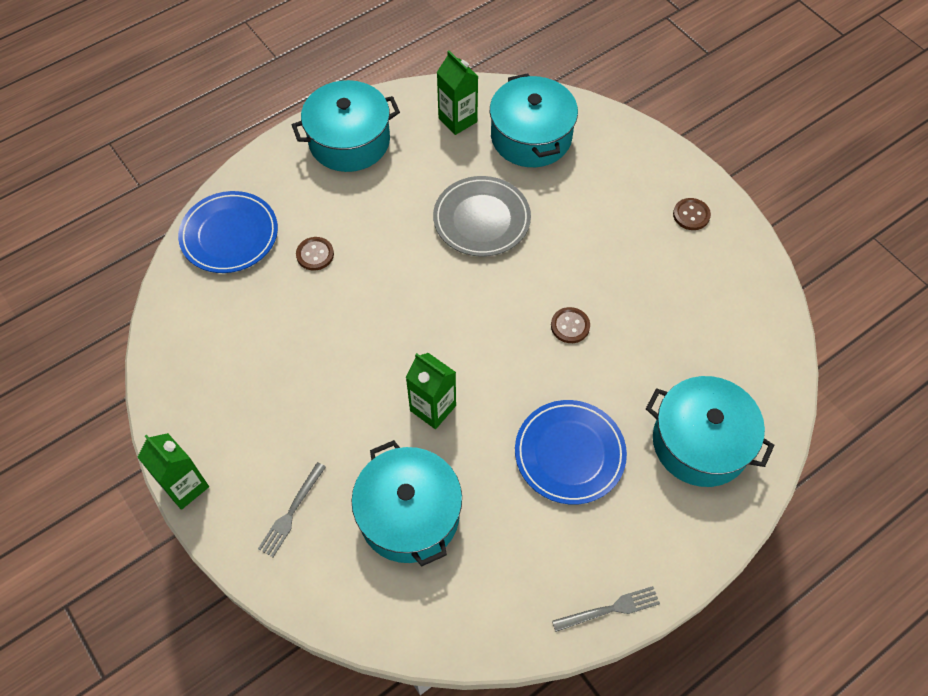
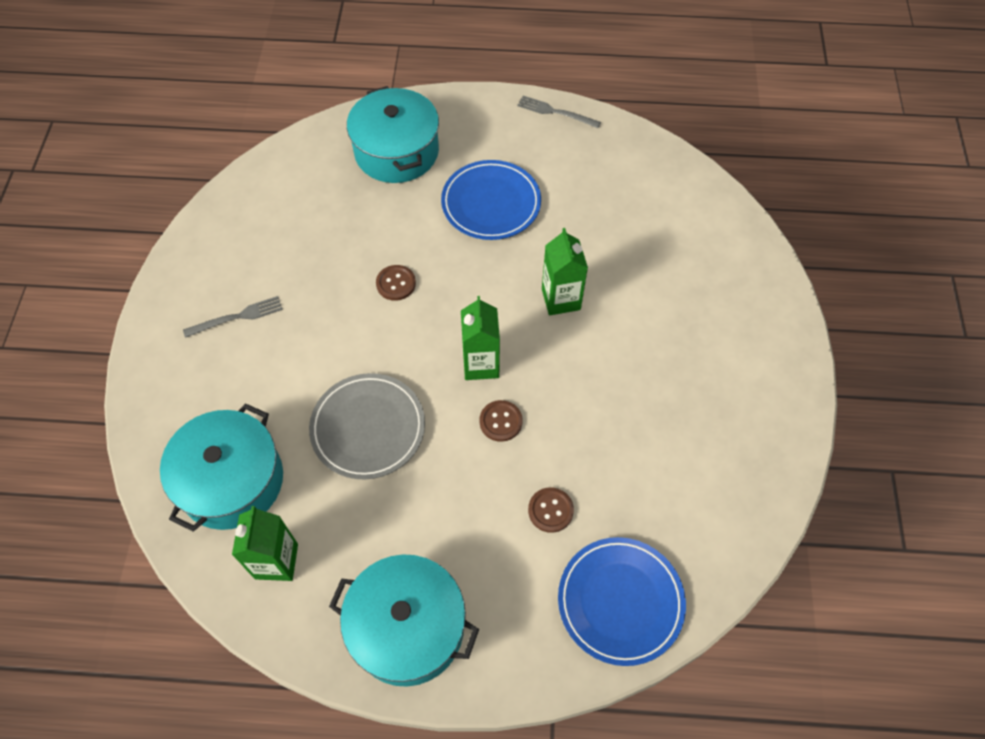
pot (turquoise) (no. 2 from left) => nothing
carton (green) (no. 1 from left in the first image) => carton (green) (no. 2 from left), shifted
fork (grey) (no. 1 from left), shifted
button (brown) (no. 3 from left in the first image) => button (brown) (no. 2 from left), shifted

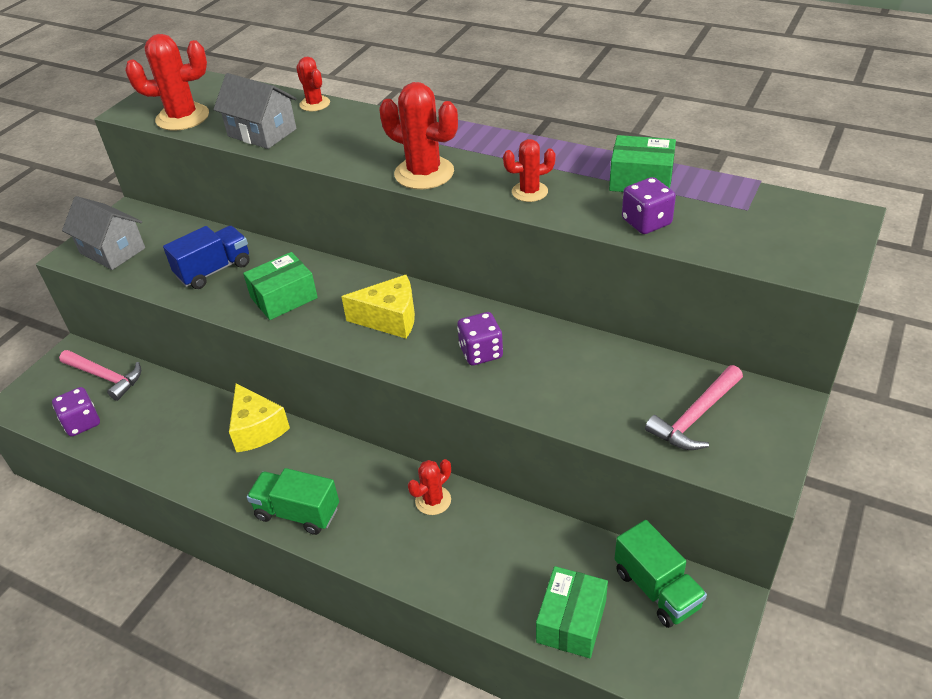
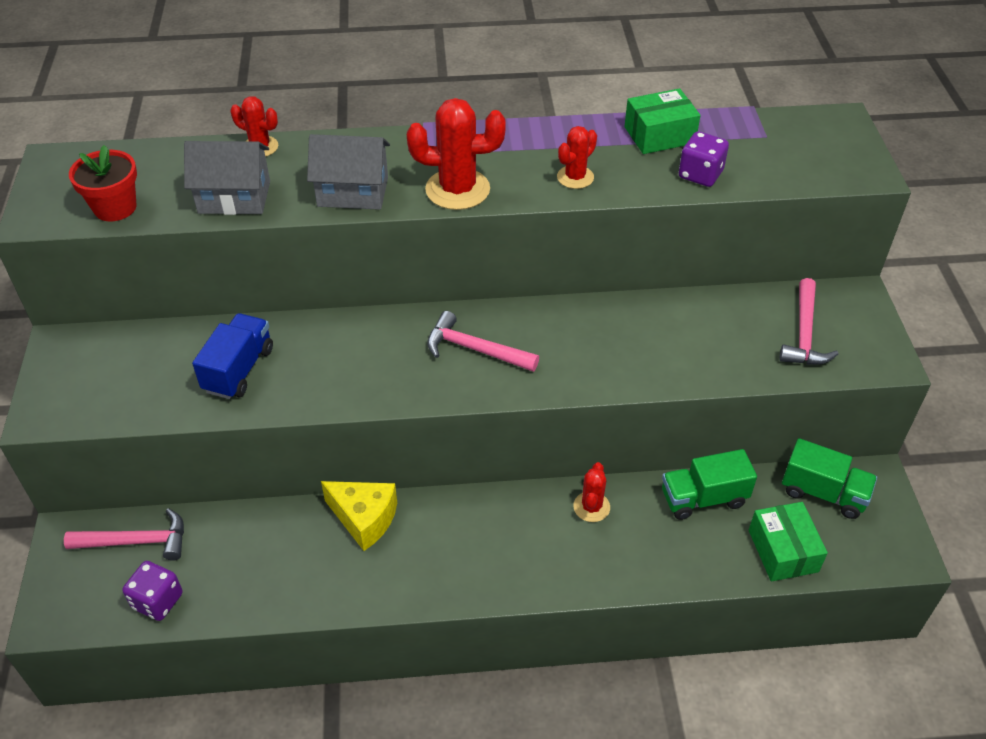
box (green) (no. 1 from left) => nothing
dice (purple) (no. 2 from left) => nothing
house (grey) (no. 1 from left in the first image) => house (grey) (no. 2 from left), shifted
truck (green) (no. 1 from left), shifted
cactus (red) (no. 1 from left) => flower pot (red)
cheese (yellow) (no. 2 from left) => hammer (pink) (no. 2 from left)

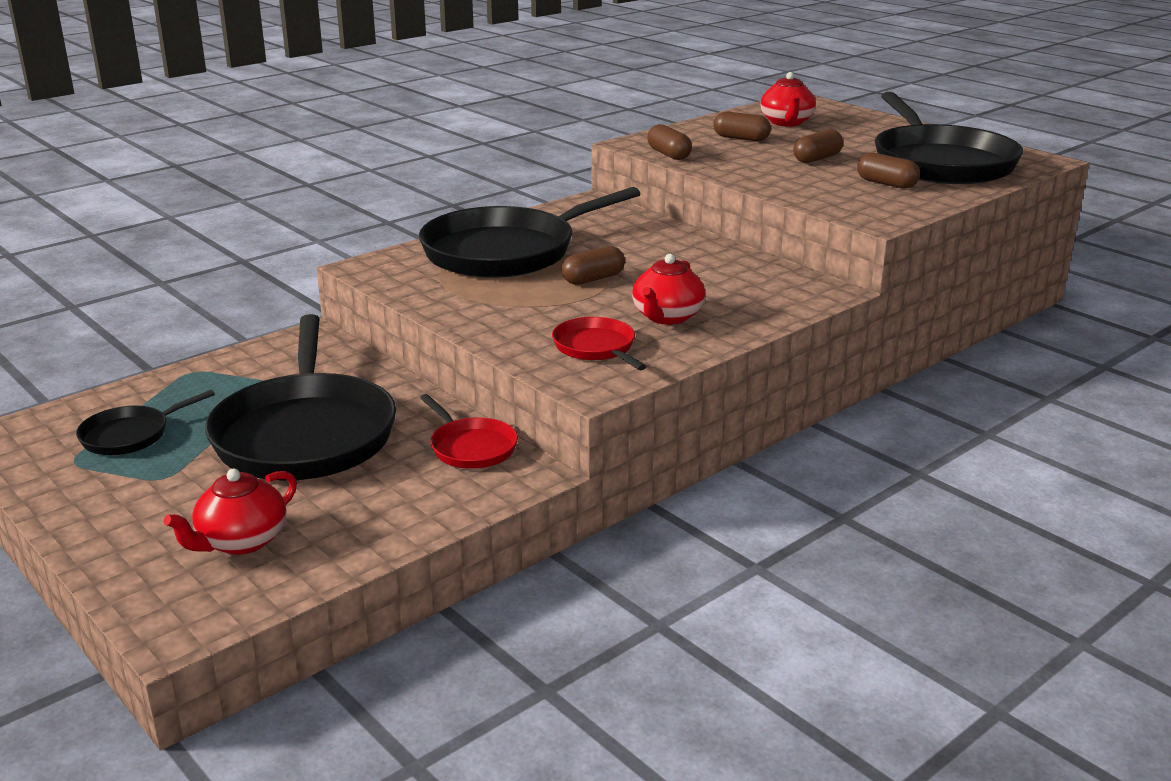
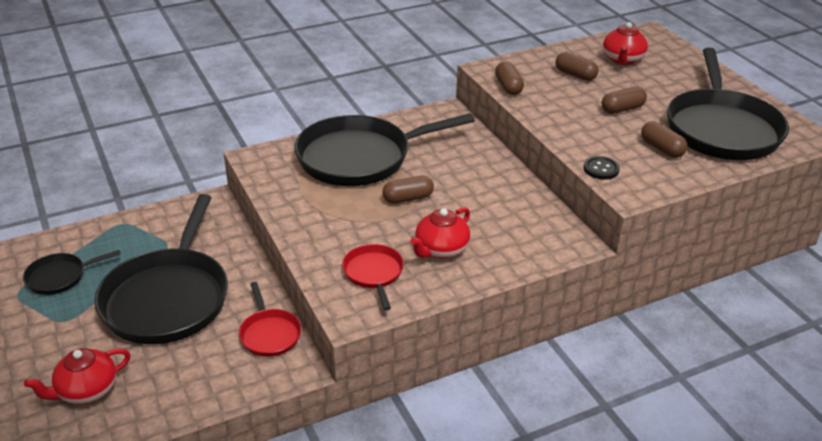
nothing => button (black)

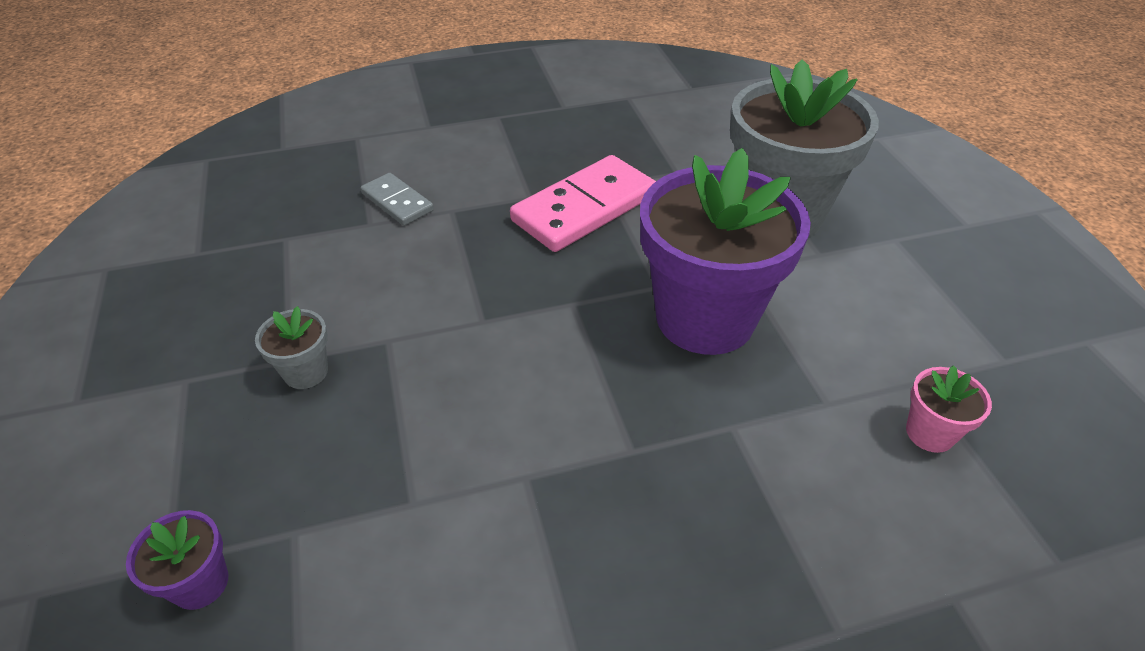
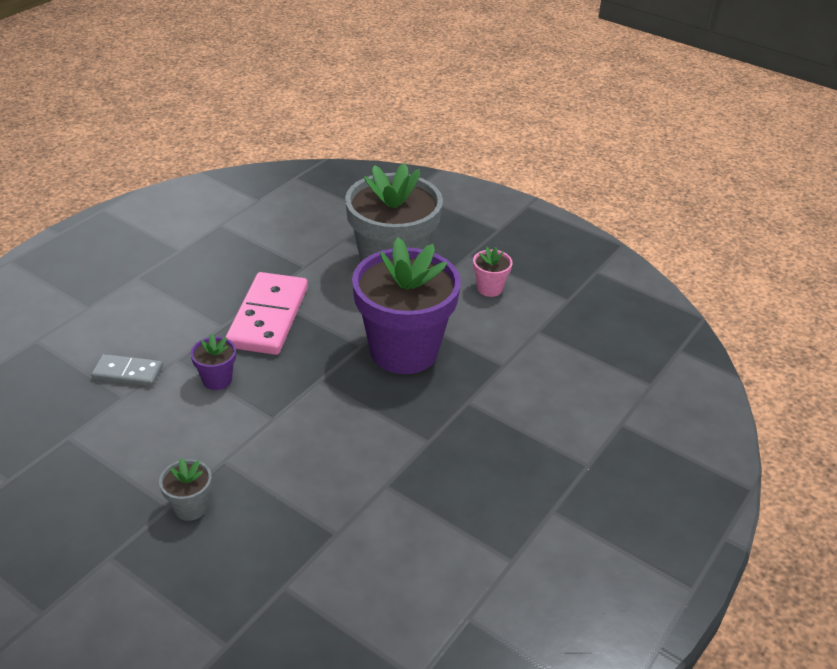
flower pot (purple) (no. 1 from left), shifted
flower pot (pink), shifted

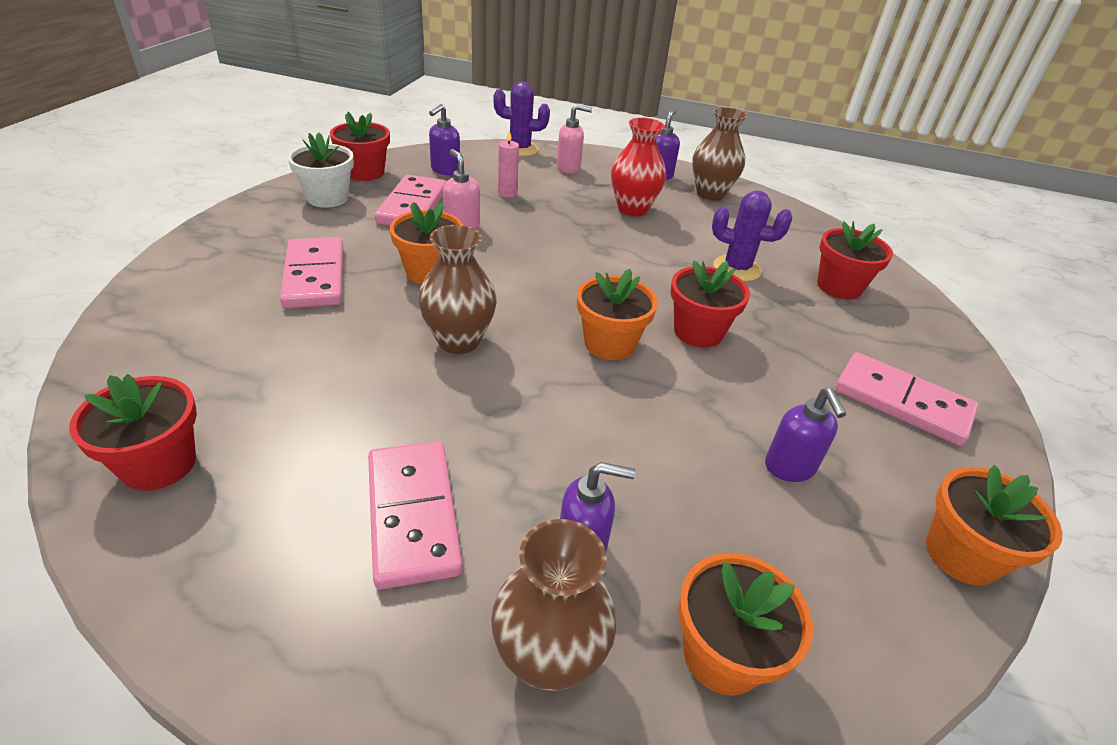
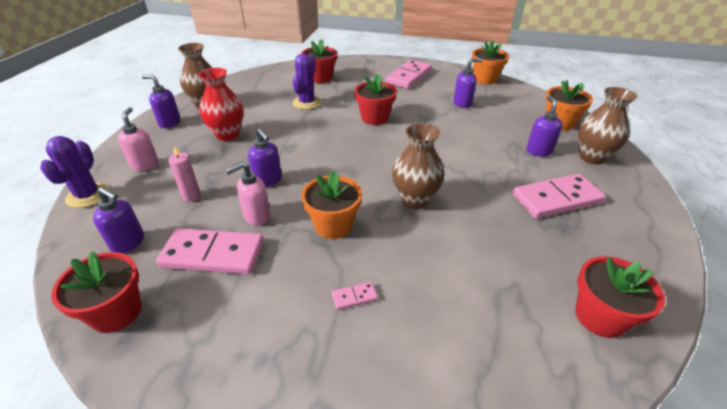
flower pot (white) => nothing
flower pot (orange) (no. 2 from left) => nothing
nothing => soap dispenser (purple) (no. 3 from left)
domino (pink) (no. 1 from left in the first image) => domino (pink) (no. 2 from left), x0.41

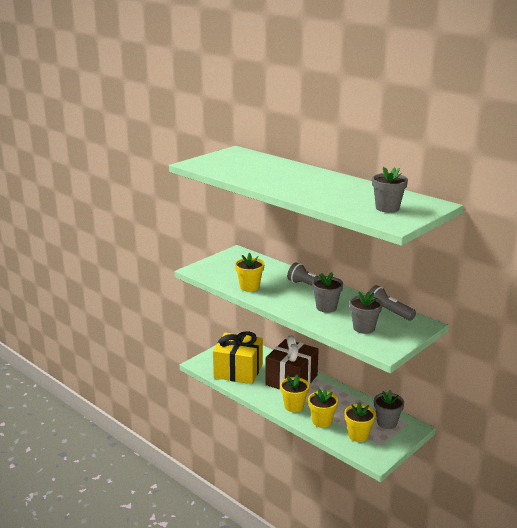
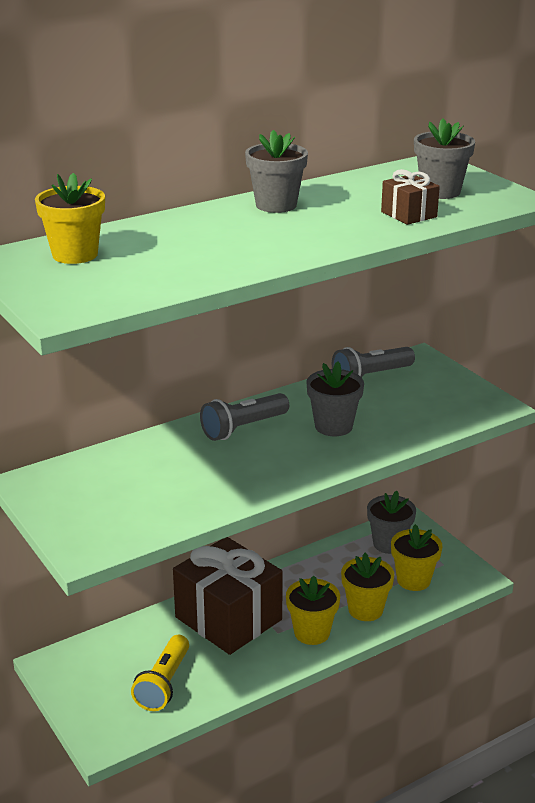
nothing => gift (brown) (no. 2 from left)
flower pot (yellow) (no. 1 from left), shifted
flower pot (grey) (no. 2 from left in the first image) => flower pot (grey) (no. 1 from left), shifted
gift (yellow) => flashlight (yellow)

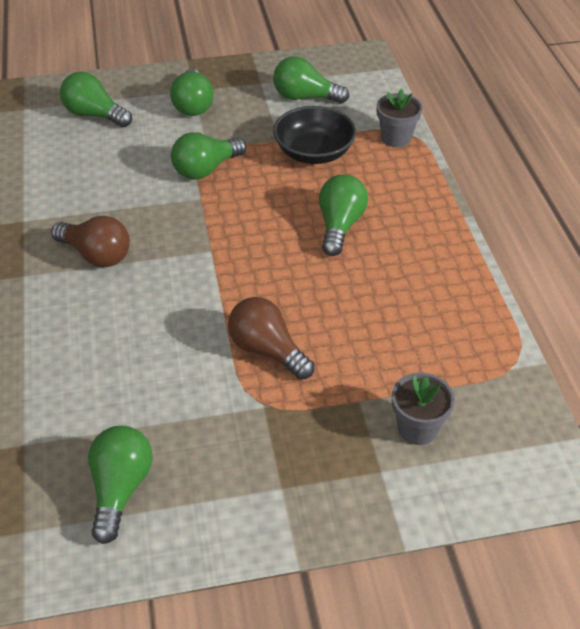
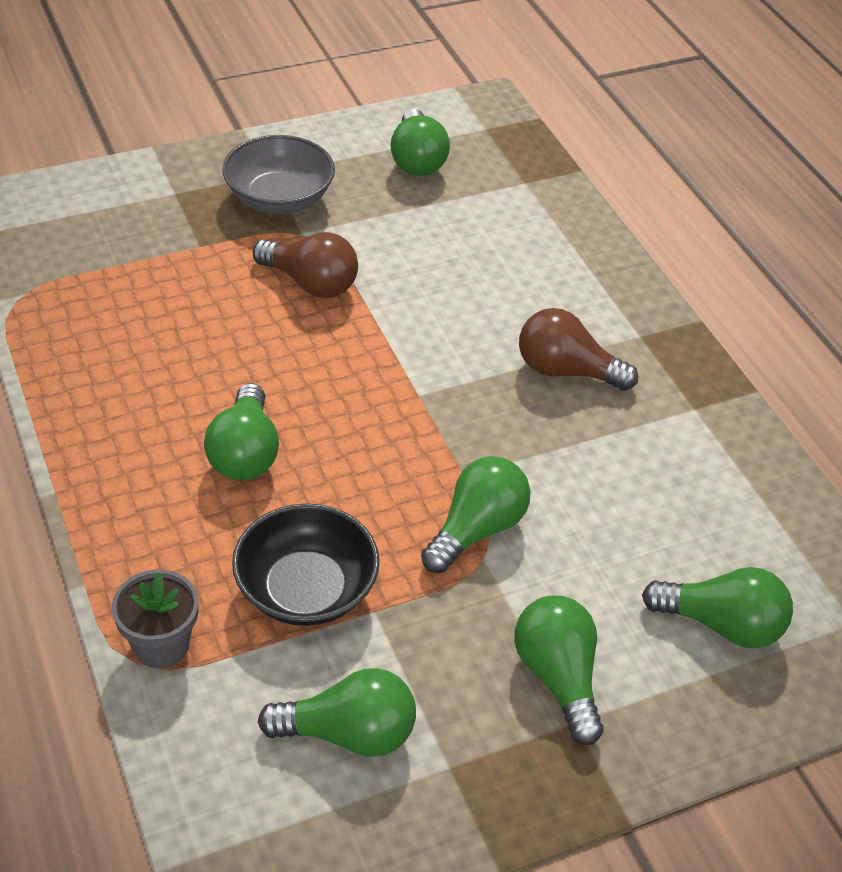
flower pot (grey) (no. 2 from left) => nothing
nothing => bowl (grey)

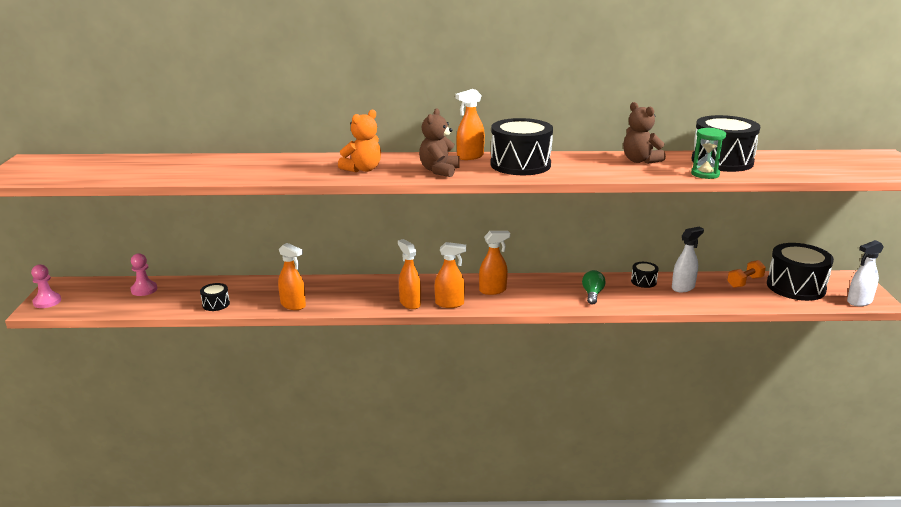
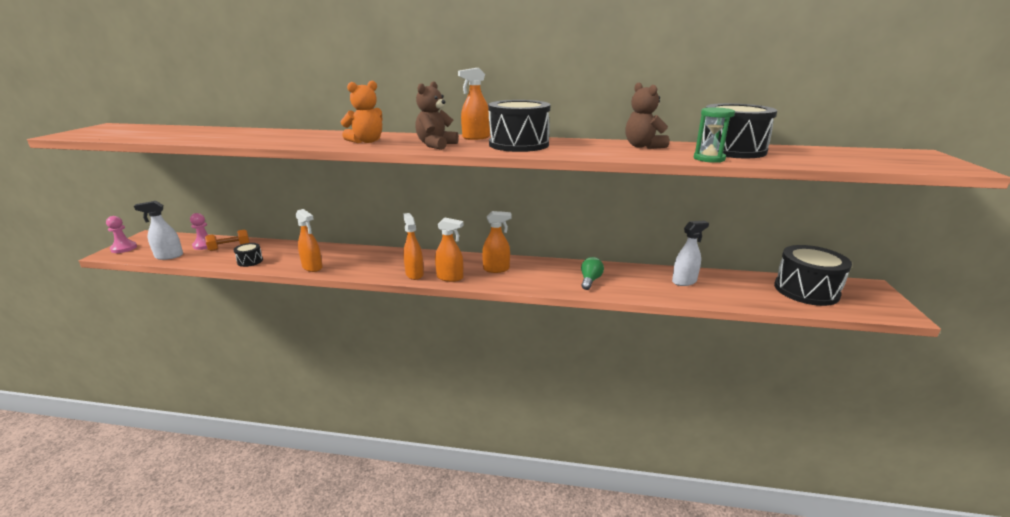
drum (black) (no. 3 from left) => nothing
dumbbell (orange), shifted
spray bottle (white) (no. 2 from left in the first image) => spray bottle (white) (no. 1 from left), shifted

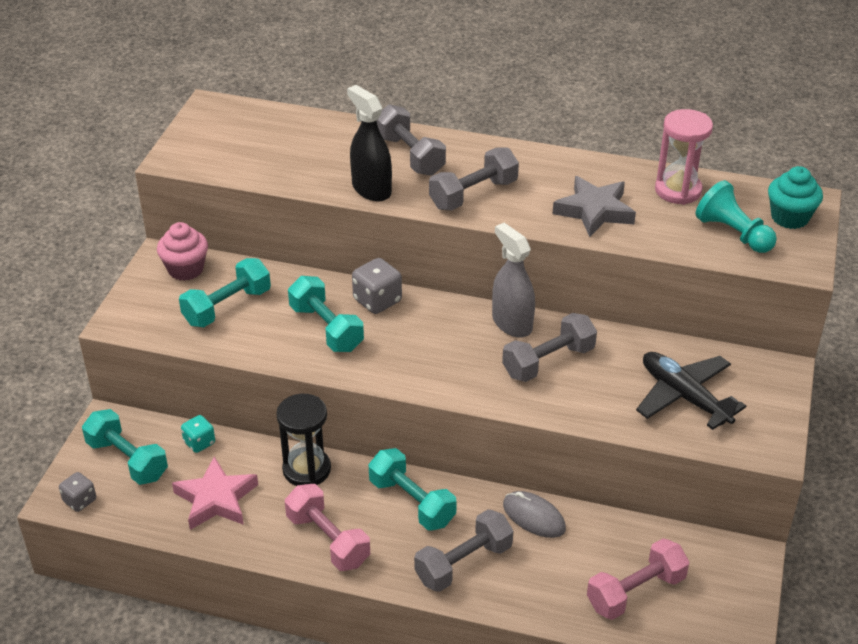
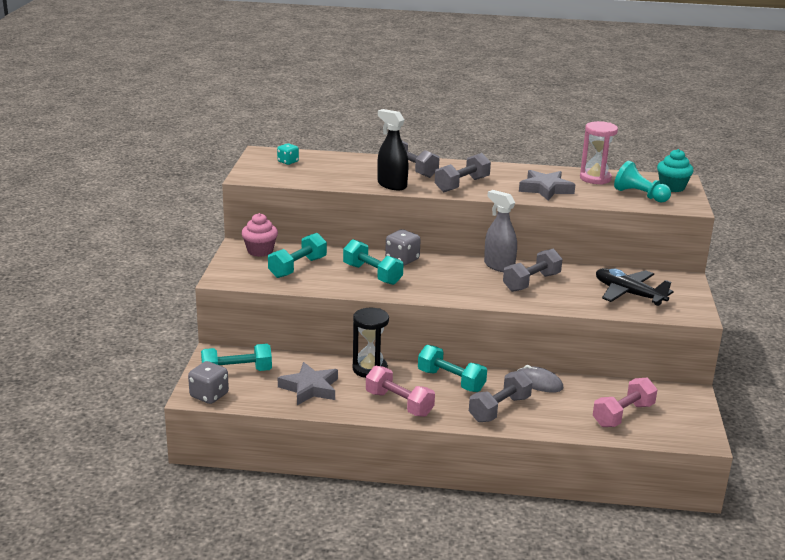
dice (turquoise), shifted
star (pink) => star (grey) (no. 1 from left)
dumbbell (turquoise) (no. 1 from left), 45 degrees counterclockwise
dice (grey) (no. 1 from left), x1.54

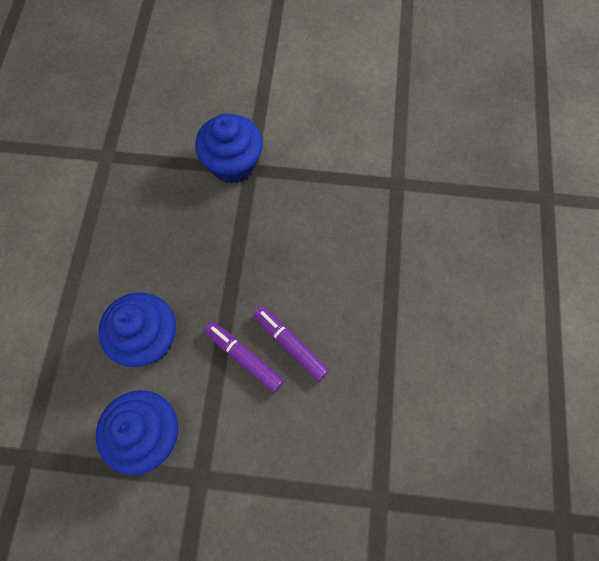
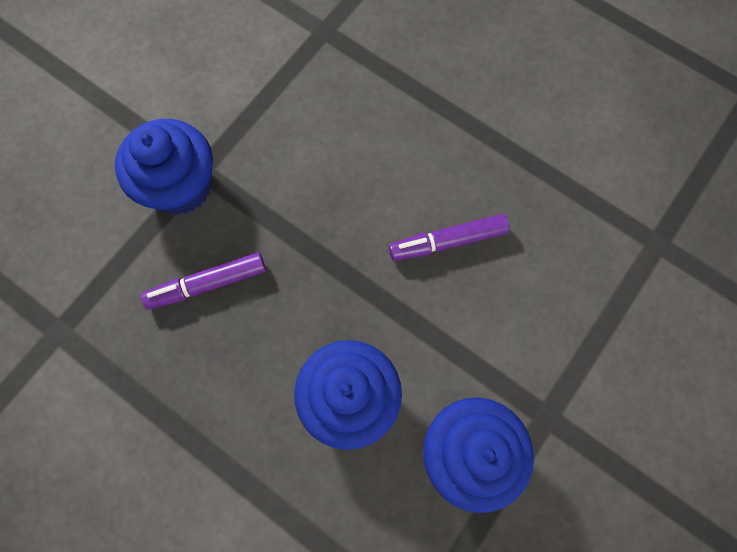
marker (purple) (no. 1 from left), shifted

